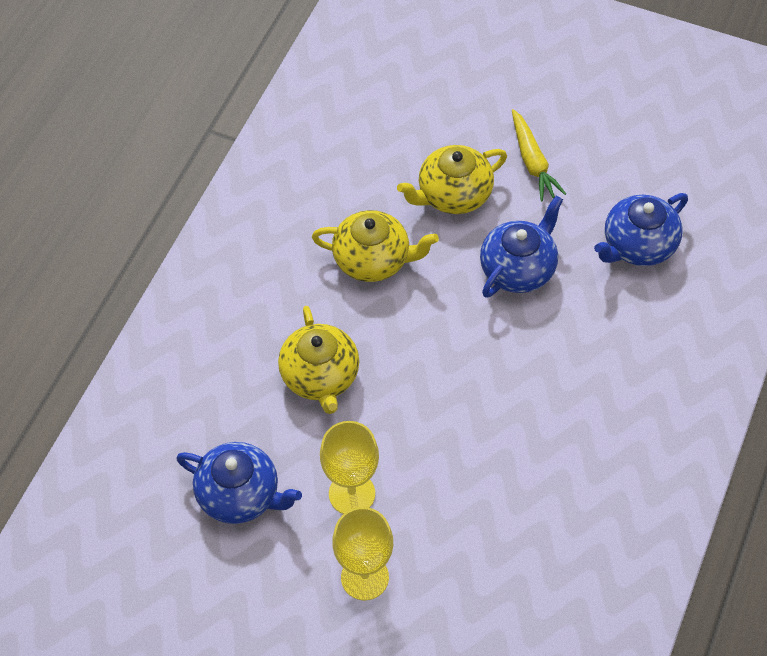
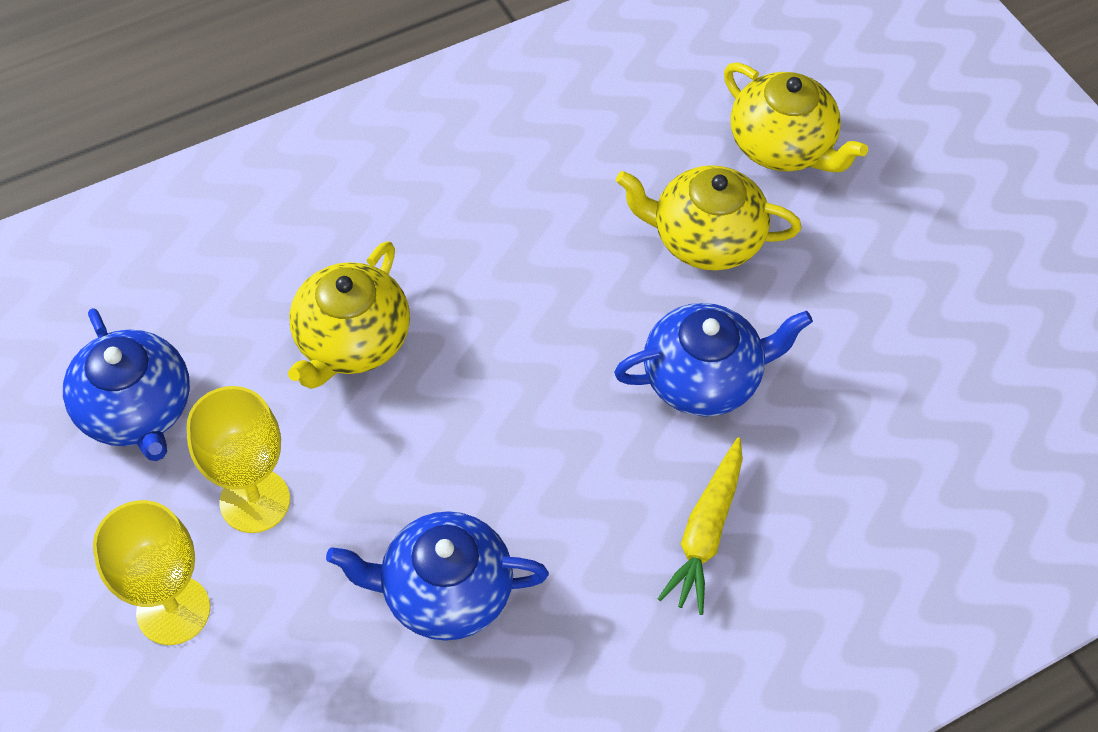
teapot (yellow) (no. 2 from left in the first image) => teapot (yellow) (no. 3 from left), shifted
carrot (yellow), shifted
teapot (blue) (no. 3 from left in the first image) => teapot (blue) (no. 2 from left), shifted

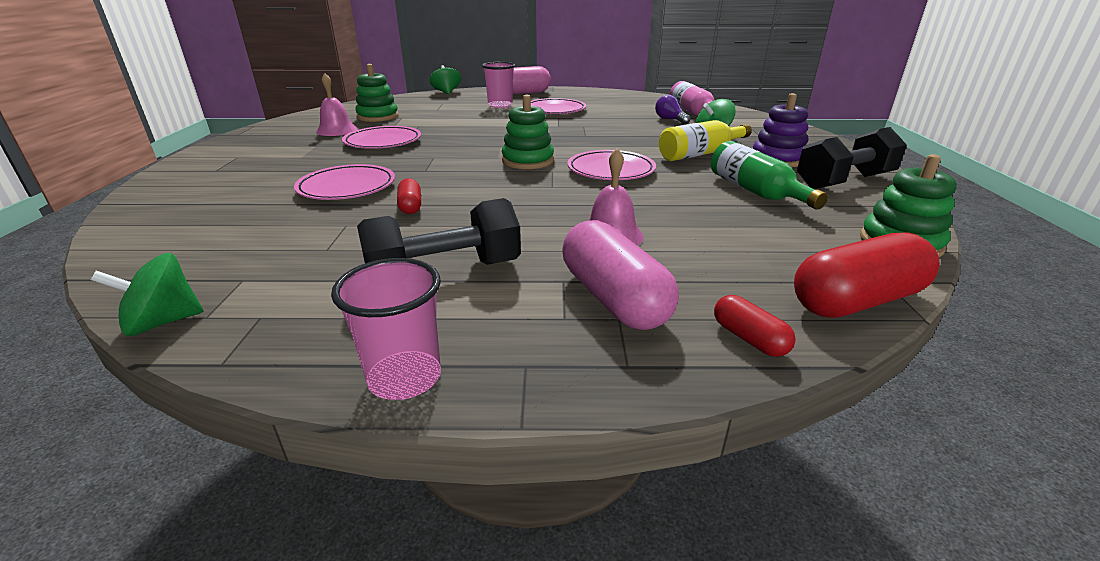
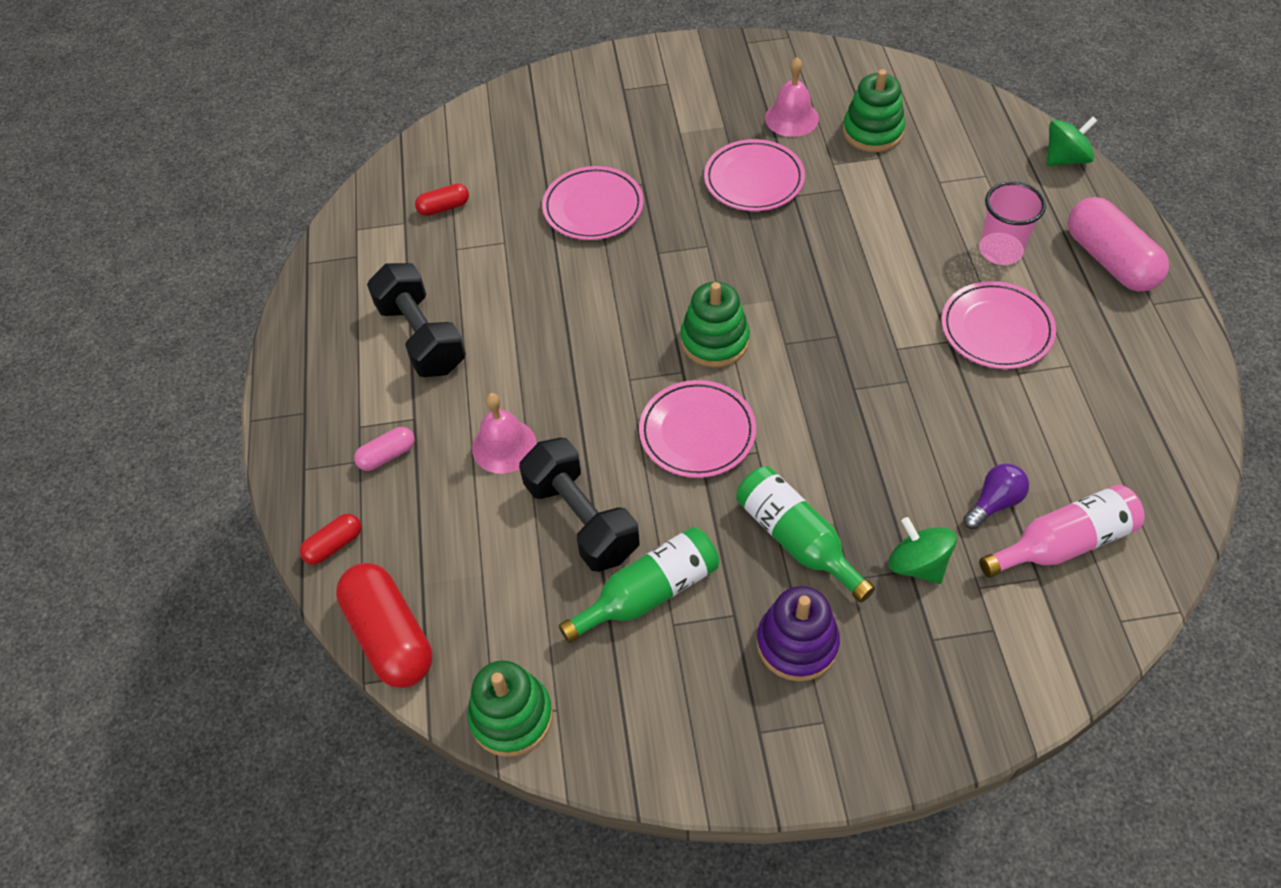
spinning top (green) (no. 1 from left) => nothing
cup (pink) (no. 1 from left) => nothing
capsule (red) (no. 1 from left in the first image) => capsule (red) (no. 3 from left), shifted
dumbbell (black) (no. 2 from left), shifted
bottle (yellow) => bottle (green) (no. 2 from left)
capsule (pink) (no. 2 from left in the first image) => capsule (pink) (no. 1 from left), x0.50

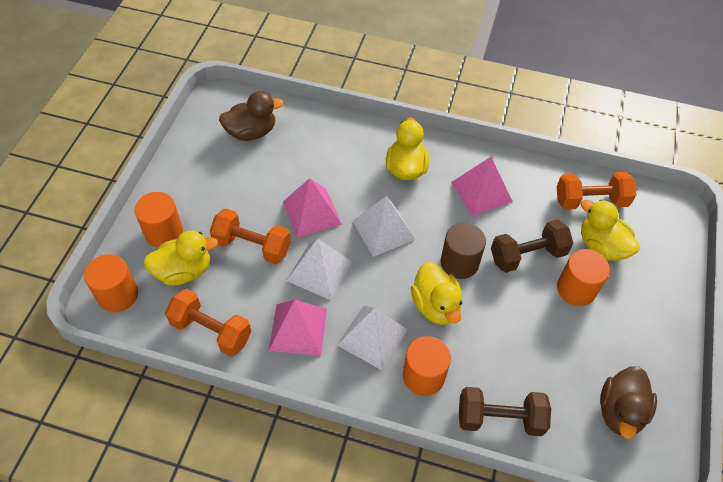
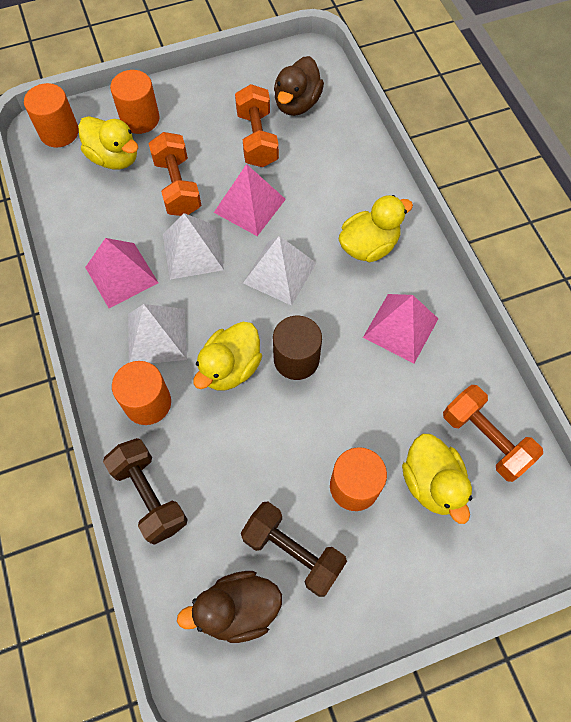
dumbbell (orange) (no. 1 from left in the first image) => dumbbell (orange) (no. 2 from left), shifted
dumbbell (brown) (no. 2 from left), shifted
duck (brown) (no. 1 from left in the first image) => duck (brown) (no. 2 from left), 75 degrees clockwise
duck (yellow) (no. 4 from left), 150 degrees clockwise

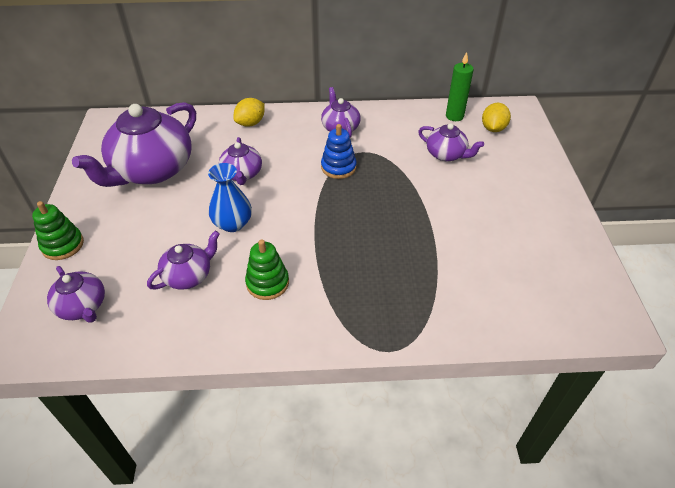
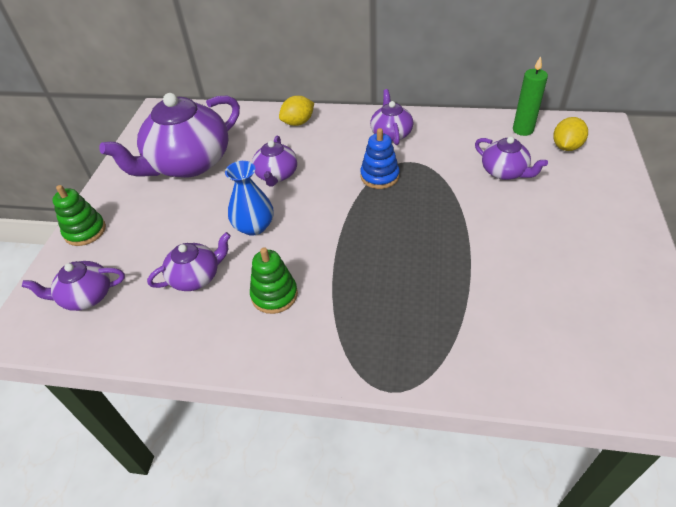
teapot (purple) (no. 1 from left), 105 degrees clockwise

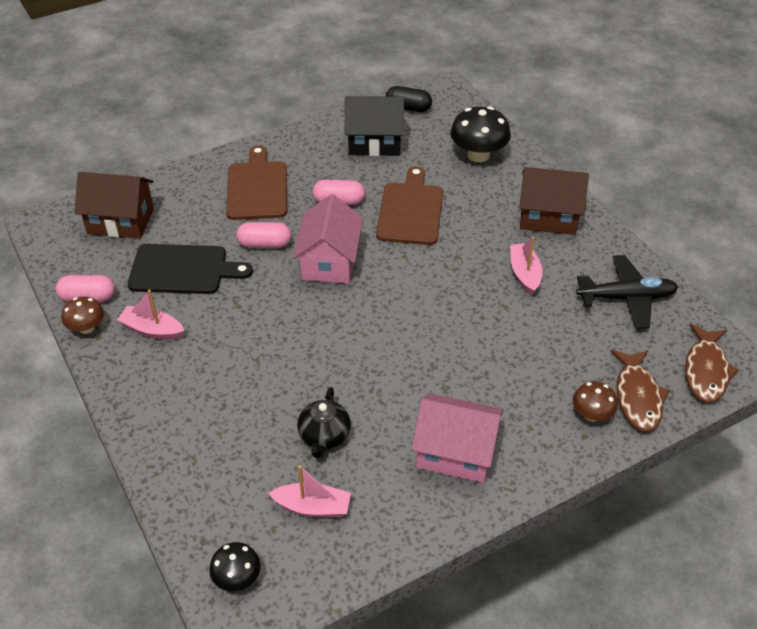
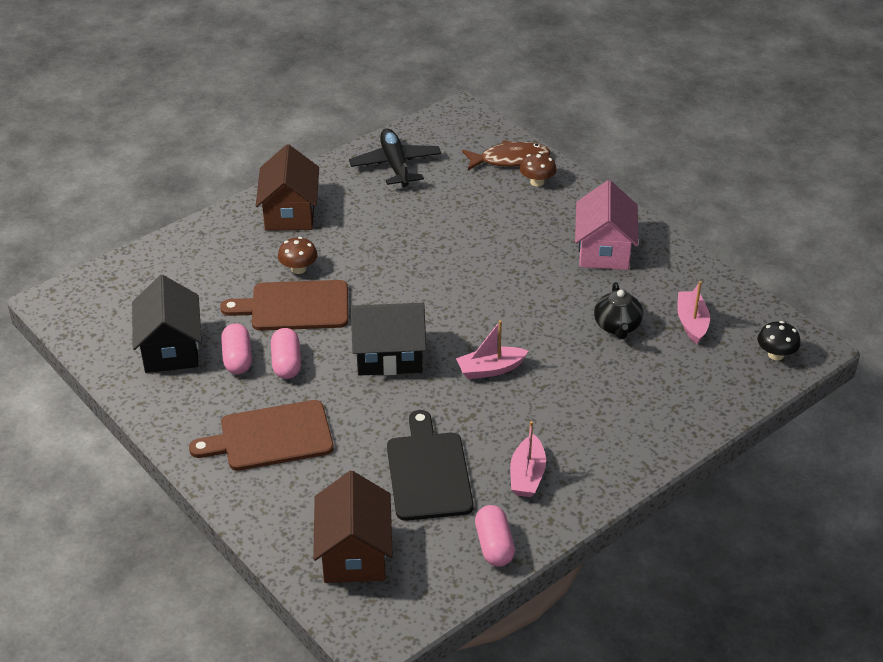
capsule (black) => nothing
mushroom (black) (no. 2 from left) => nothing
fish (brown) (no. 2 from left) => nothing
mushroom (brown) (no. 1 from left), shifted
capsule (pink) (no. 2 from left in the first image) => capsule (pink) (no. 1 from left), shifted
boat (pink) (no. 3 from left in the first image) => boat (pink) (no. 1 from left), shifted
house (pink) (no. 1 from left) => house (black) (no. 2 from left)
teapot (black), 90 degrees clockwise

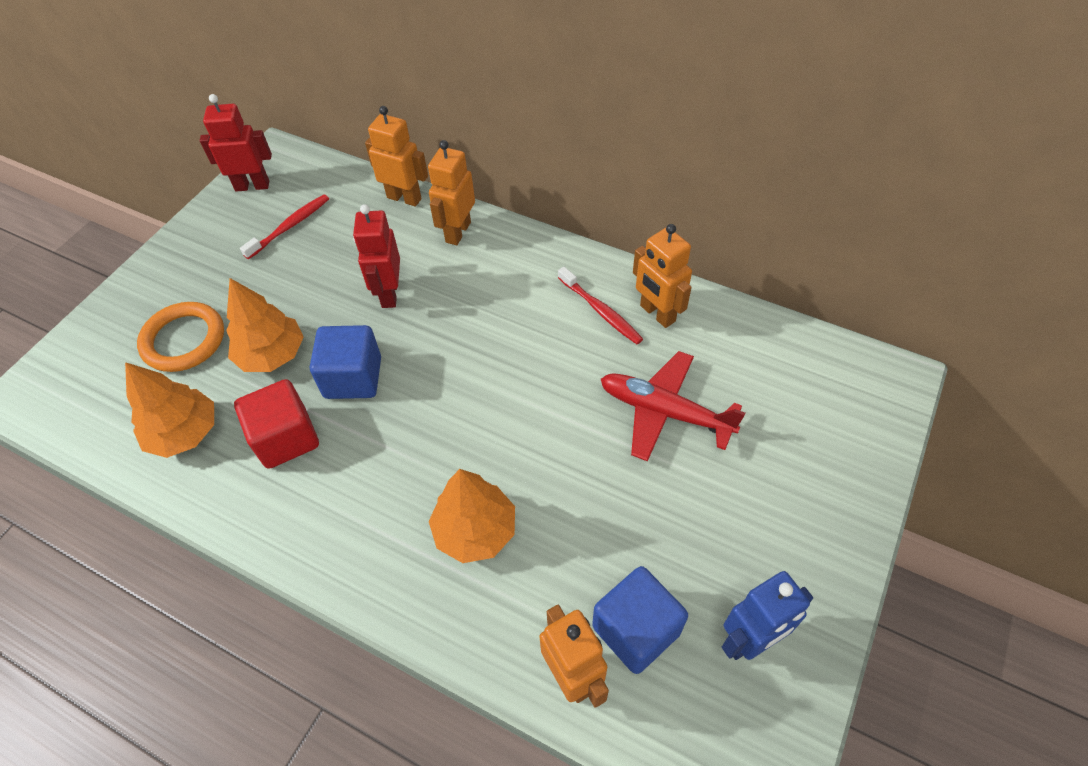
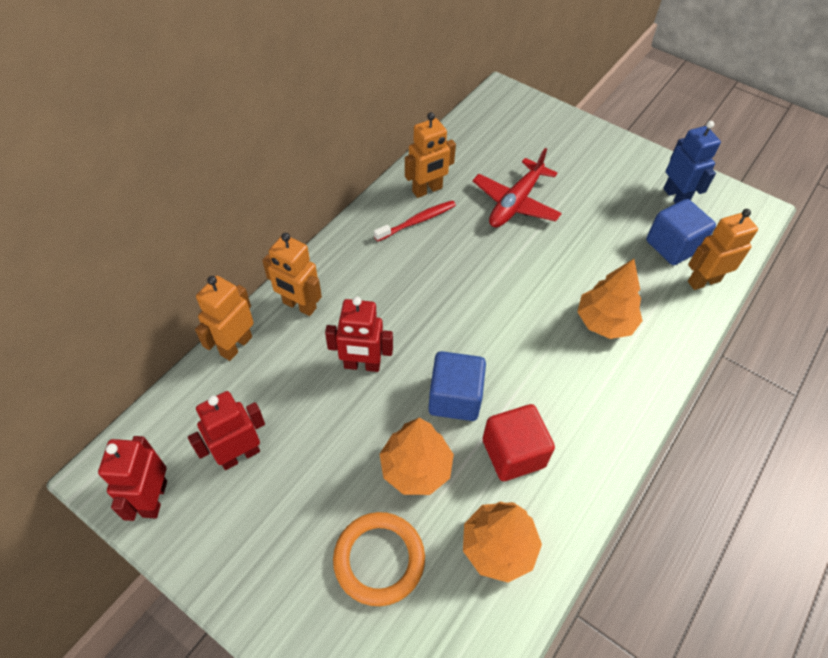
toothbrush (red) (no. 1 from left) => robot (red) (no. 2 from left)

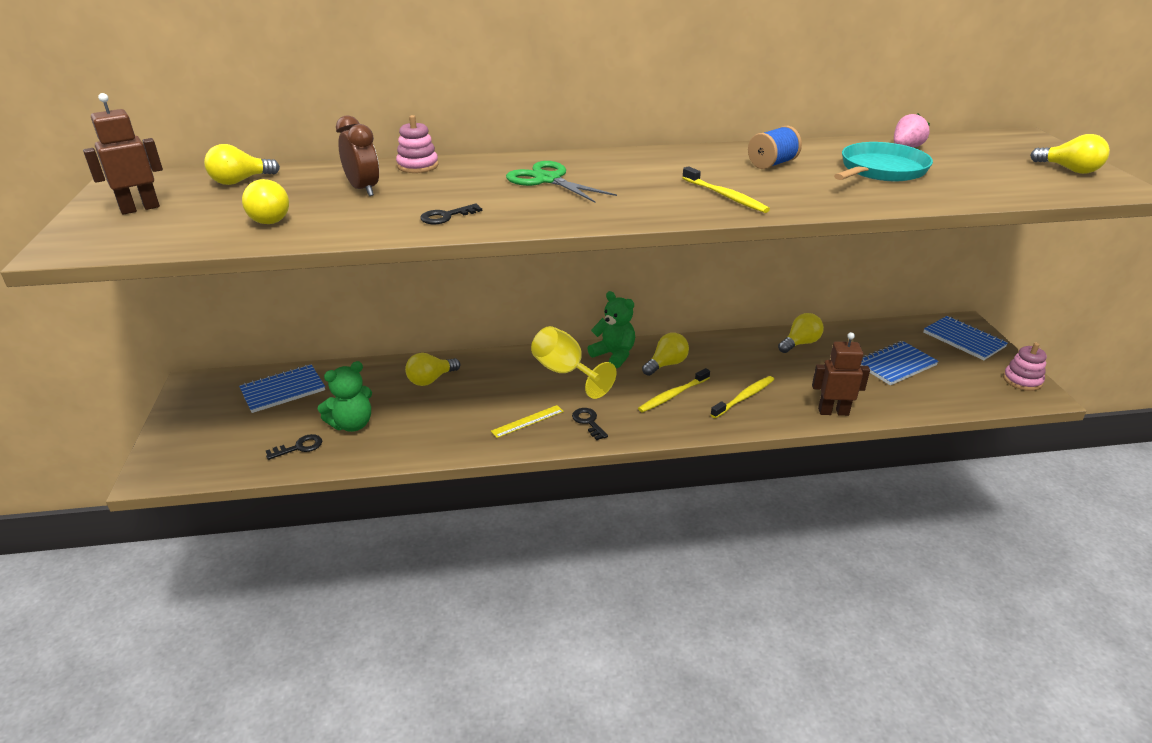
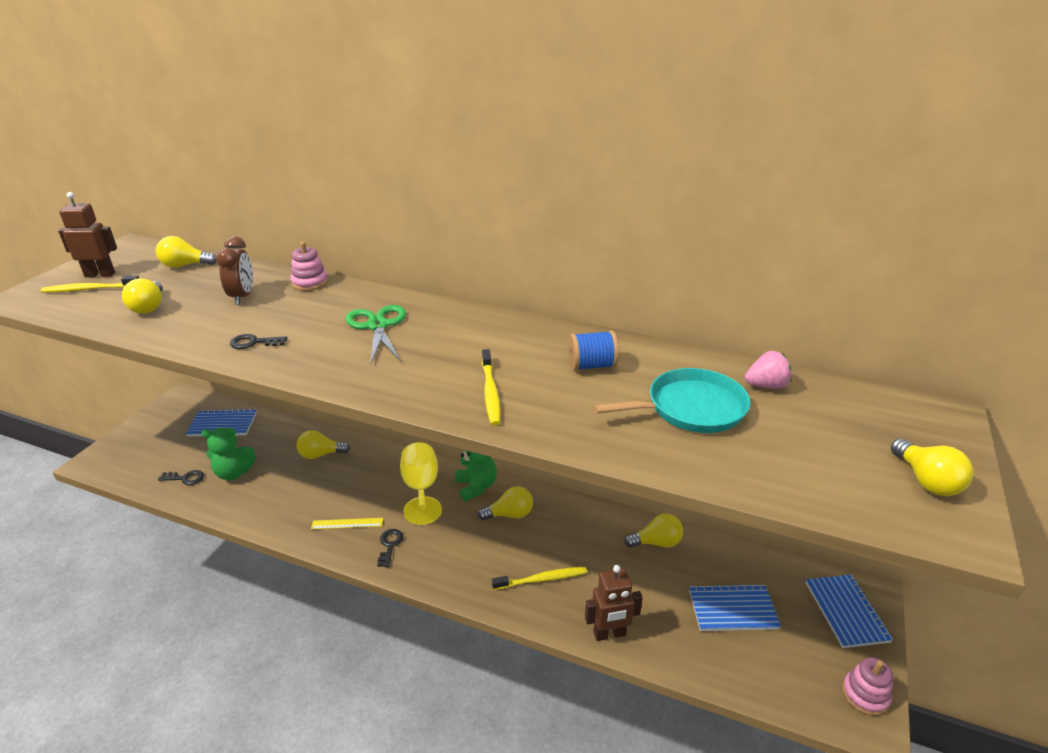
toothbrush (yellow) (no. 1 from left), shifted
robot (brown) (no. 2 from left), 135 degrees clockwise

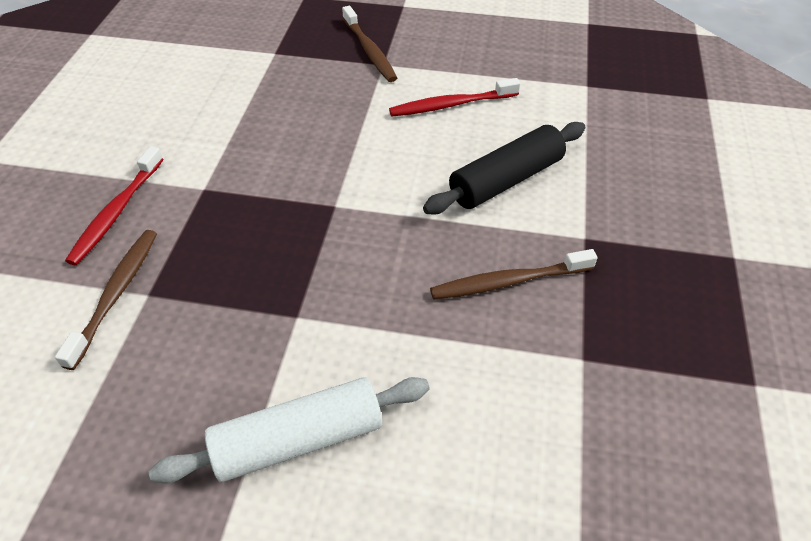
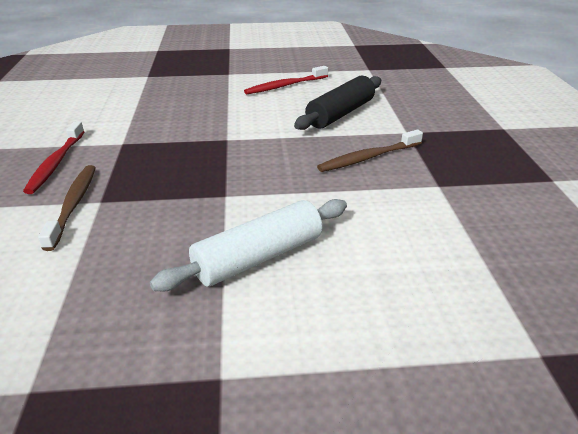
toothbrush (brown) (no. 2 from left) => nothing

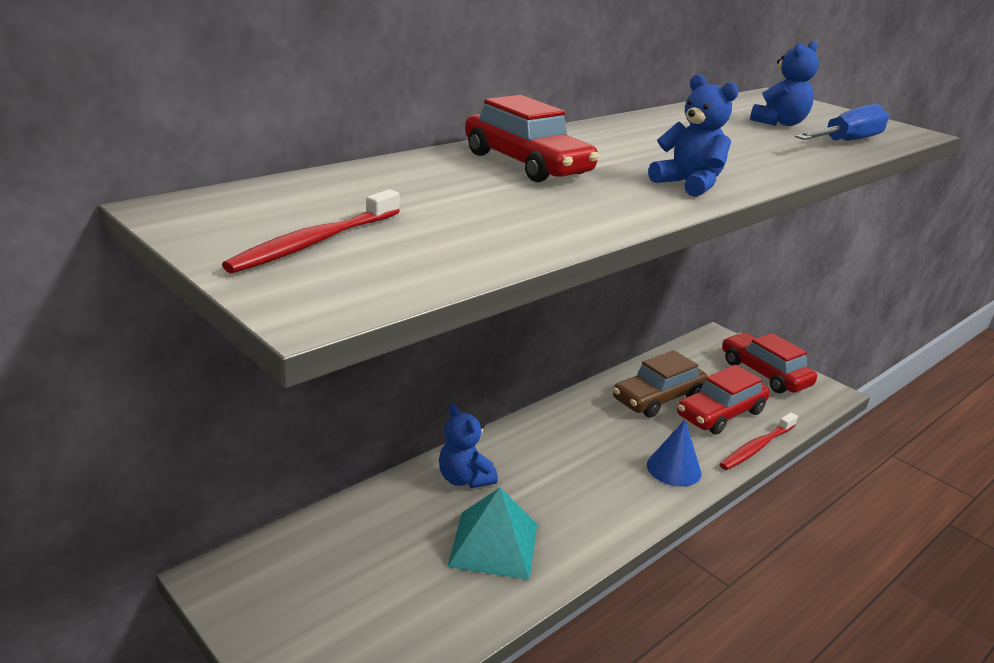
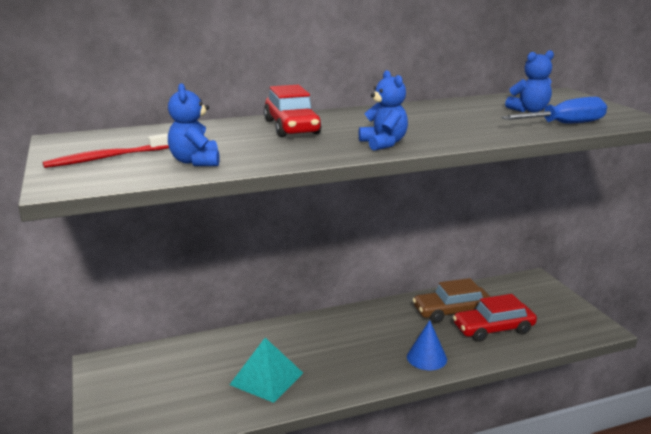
toothbrush (red) (no. 2 from left) => nothing
car (red) (no. 3 from left) => nothing
teddy bear (blue) (no. 1 from left), shifted

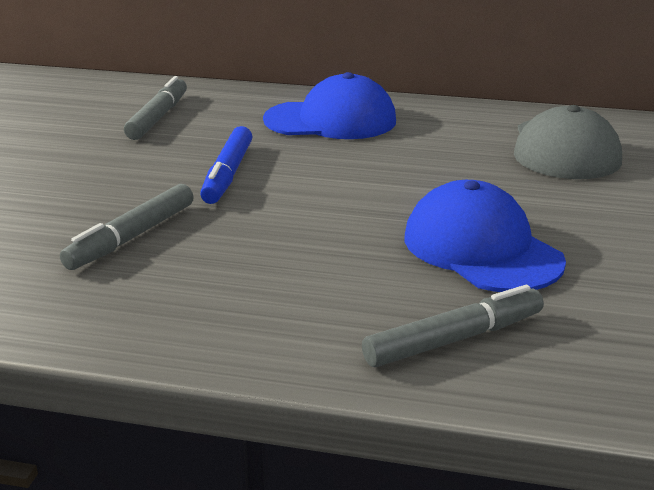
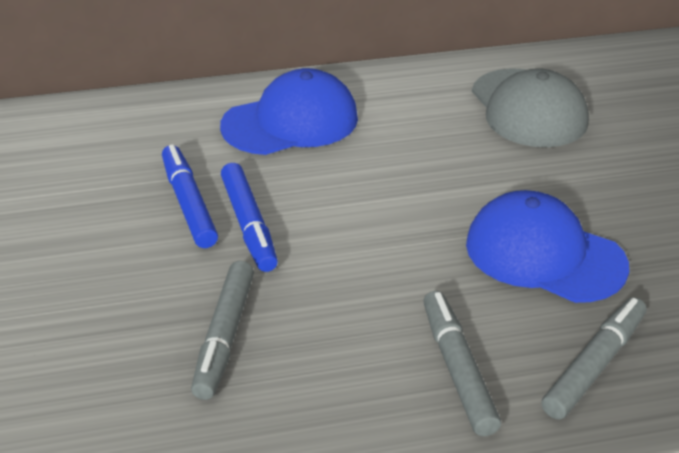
nothing => marker (blue) (no. 1 from left)
marker (grey) (no. 2 from left), shifted

